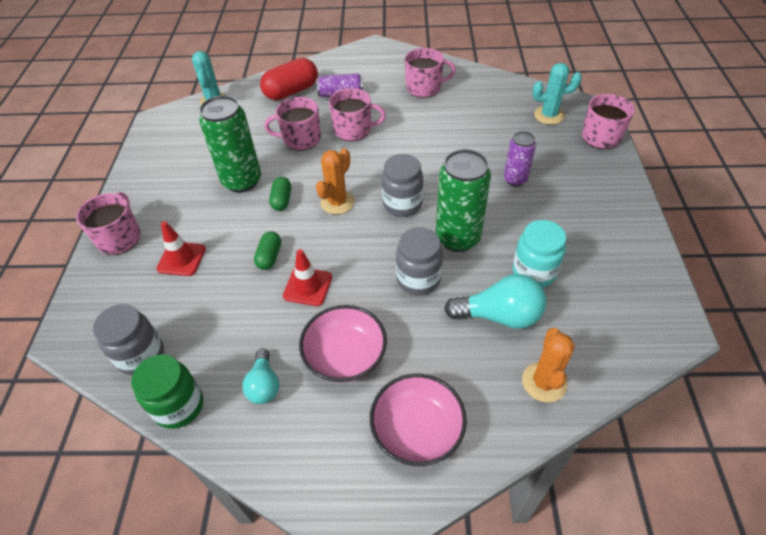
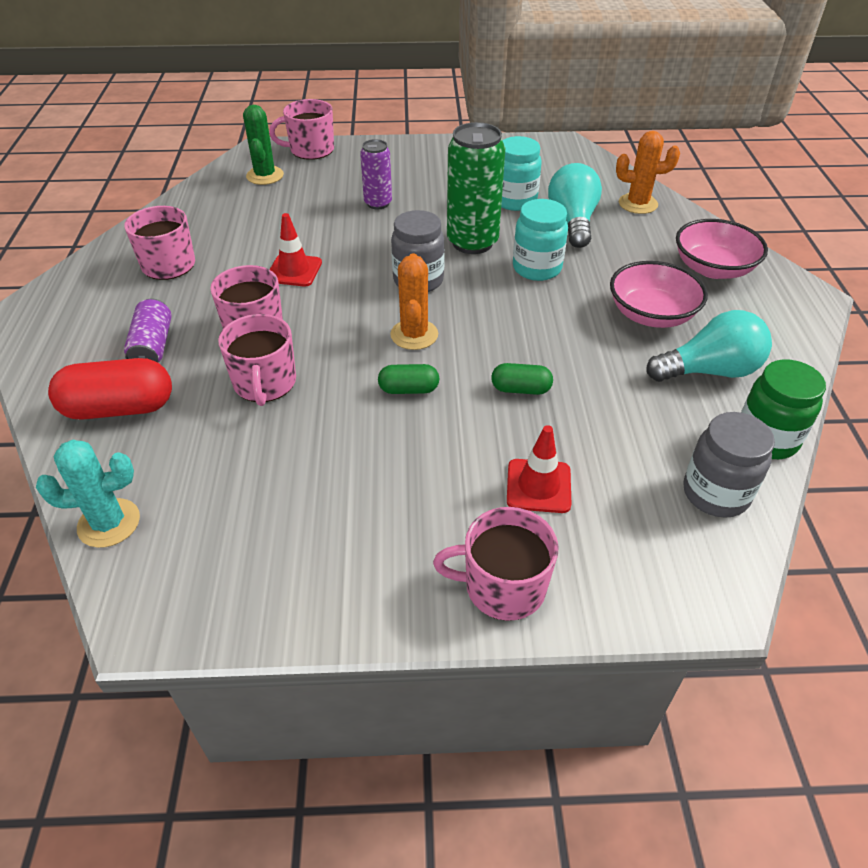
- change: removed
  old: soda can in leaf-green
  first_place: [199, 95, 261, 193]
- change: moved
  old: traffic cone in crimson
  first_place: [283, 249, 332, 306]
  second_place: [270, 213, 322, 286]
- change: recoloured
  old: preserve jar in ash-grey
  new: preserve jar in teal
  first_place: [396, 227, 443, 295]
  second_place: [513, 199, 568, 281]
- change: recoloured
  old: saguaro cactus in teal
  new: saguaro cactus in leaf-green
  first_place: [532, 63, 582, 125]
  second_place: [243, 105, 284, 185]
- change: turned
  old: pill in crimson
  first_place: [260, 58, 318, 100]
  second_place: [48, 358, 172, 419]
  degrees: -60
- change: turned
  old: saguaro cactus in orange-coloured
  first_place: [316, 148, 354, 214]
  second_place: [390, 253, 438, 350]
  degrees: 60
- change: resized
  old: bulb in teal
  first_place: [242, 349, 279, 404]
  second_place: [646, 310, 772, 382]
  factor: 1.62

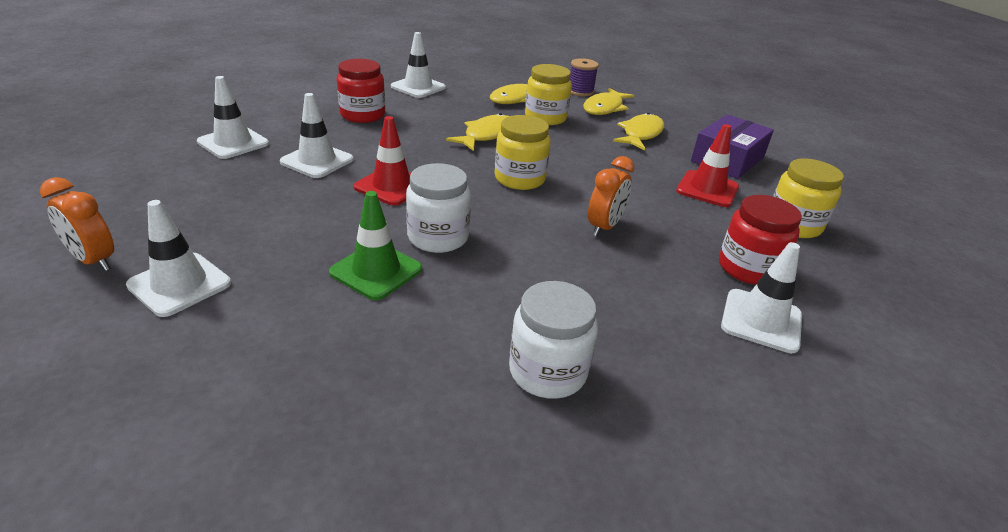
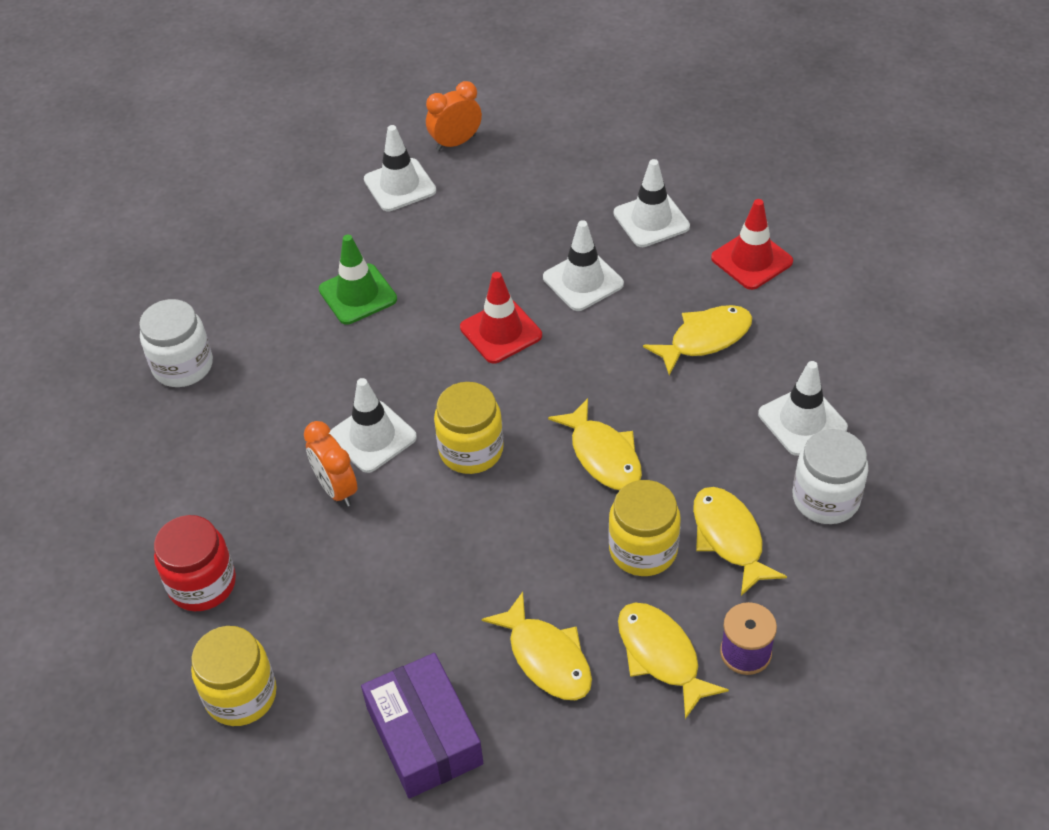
- change: moved
  old: preserve jar in pure white
  first_place: [406, 163, 471, 253]
  second_place: [793, 429, 868, 524]
- change: moved
  old: traffic cone in crimson
  first_place: [676, 124, 739, 207]
  second_place: [711, 199, 793, 290]
- change: moved
  old: traffic cone in pure white
  first_place: [721, 242, 802, 353]
  second_place: [329, 378, 417, 473]
- change: replaced
  old: preserve jar in crimson
  new: fish figure in bright yellow
  first_place: [337, 59, 385, 123]
  second_place: [643, 305, 752, 376]

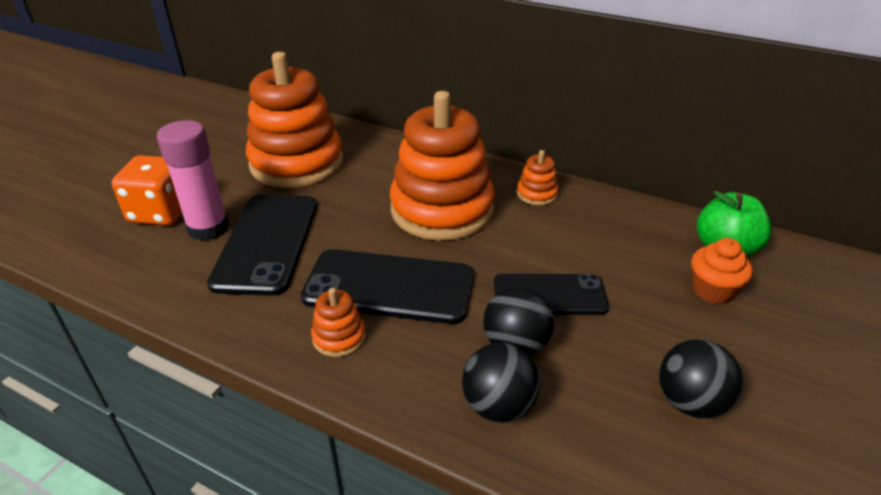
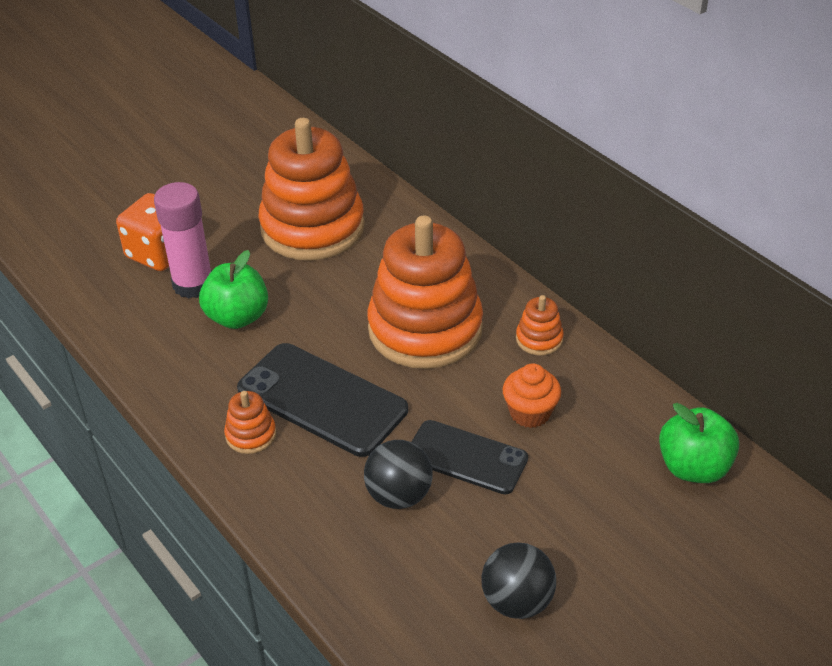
- change: removed
  old: play ball in jet-black
  first_place: [462, 343, 540, 423]
- change: moved
  old: muffin in orange-coloured
  first_place: [691, 238, 753, 304]
  second_place: [503, 364, 561, 428]
- change: replaced
  old: mobile phone in jet-black
  new: apple fruit in leaf-green
  first_place: [207, 195, 317, 296]
  second_place: [199, 250, 268, 329]

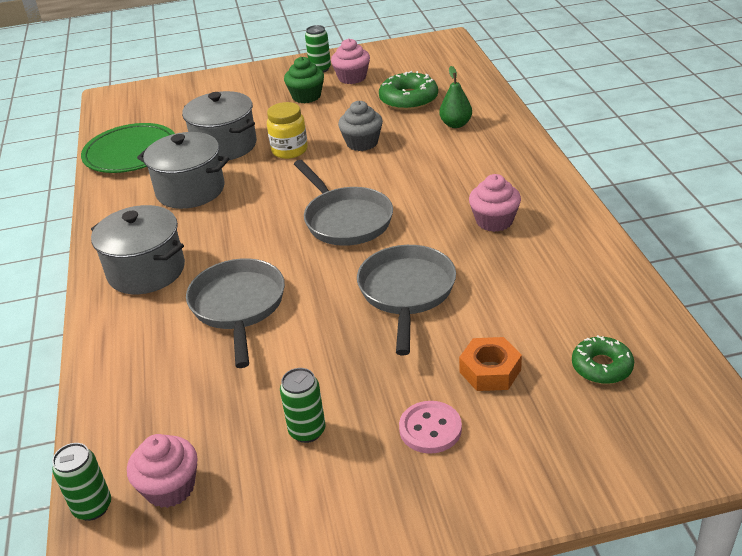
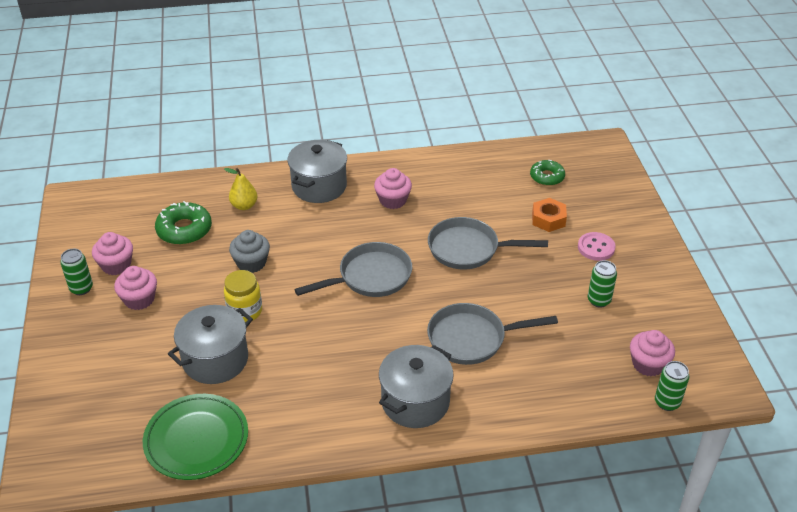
- change: moved
  old: pot in ash-grey
  first_place: [137, 132, 229, 209]
  second_place: [288, 140, 347, 203]
- change: recoloured
  old: muffin in leaf-green
  new: muffin in pink
  first_place: [284, 57, 324, 103]
  second_place: [114, 266, 157, 310]
- change: recoloured
  old: toy pear in leaf-green
  new: toy pear in bright yellow
  first_place: [439, 66, 472, 128]
  second_place: [224, 168, 258, 210]

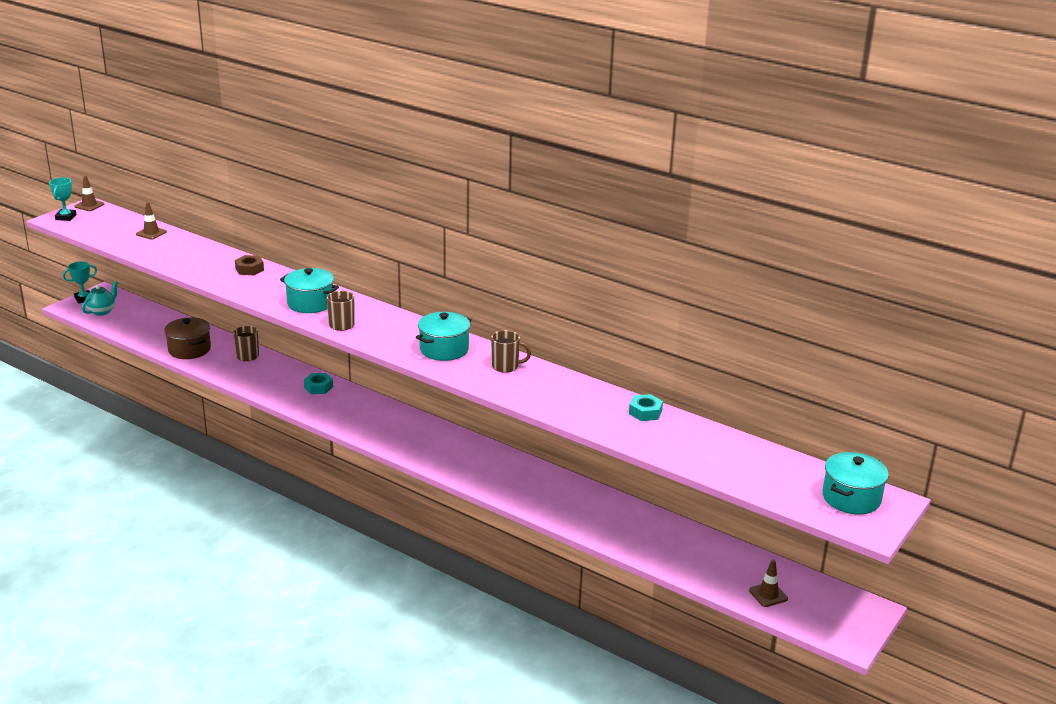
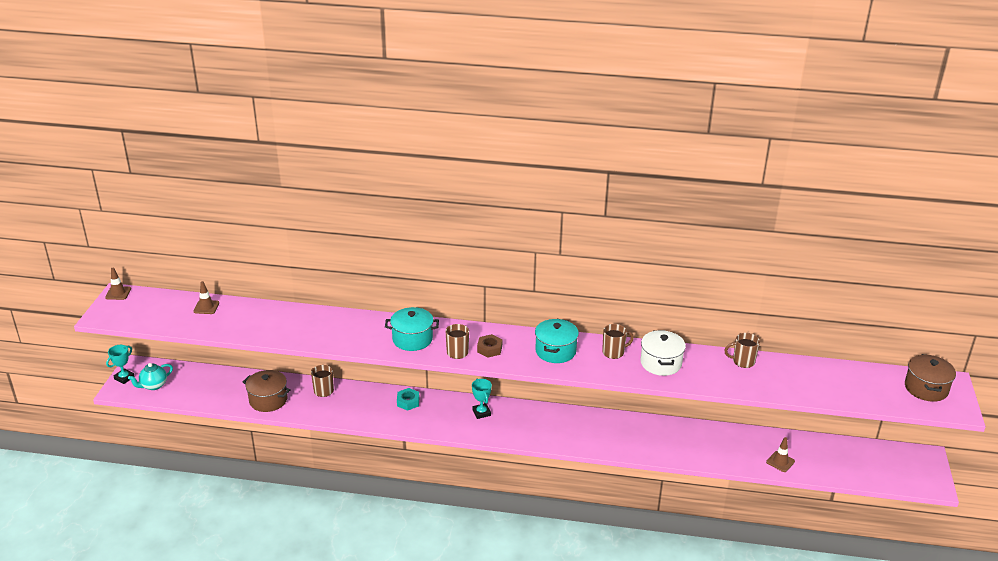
- change: added
  new: pot in pure white
  second_place: [640, 330, 686, 376]
- change: moved
  old: trophy in teal
  first_place: [49, 177, 77, 221]
  second_place: [472, 379, 492, 419]
- change: moved
  old: hex nut in russet
  first_place: [235, 255, 264, 275]
  second_place: [477, 334, 502, 358]
- change: moved
  old: traffic cone in russet
  first_place: [749, 559, 788, 607]
  second_place: [766, 437, 795, 472]
- change: replaced
  old: hex nut in teal
  new: coffee mug in russet
  first_place: [629, 394, 663, 421]
  second_place: [724, 333, 760, 368]
- change: recoloured
  old: pot in teal
  new: pot in russet
  first_place: [822, 452, 889, 514]
  second_place: [905, 354, 956, 402]
- change: turned
  old: china teapot in teal
  first_place: [82, 281, 118, 316]
  second_place: [128, 363, 173, 390]
  degrees: -135

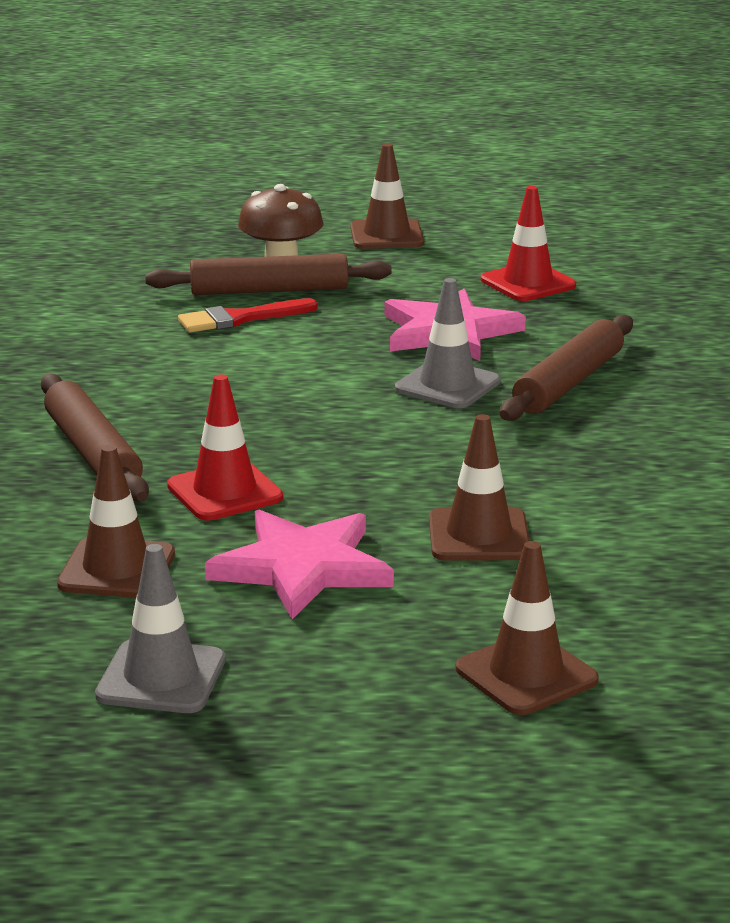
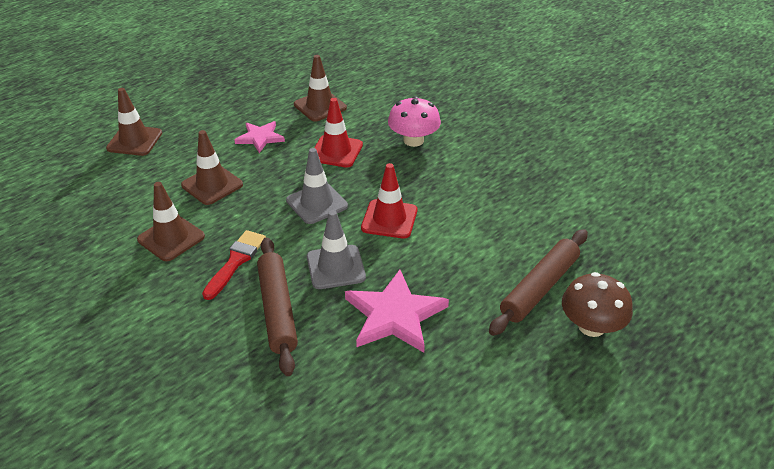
- change: moved
  old: traffic cone in ash-grey
  first_place: [95, 544, 225, 713]
  second_place: [286, 148, 348, 224]
- change: moved
  old: paintbrush in crimson
  first_place: [178, 298, 318, 333]
  second_place: [202, 230, 266, 300]
- change: moved
  old: traffic cone in russet
  first_place: [350, 143, 424, 249]
  second_place: [137, 182, 205, 261]
- change: moved
  old: traffic cone in crimson
  first_place: [481, 186, 576, 301]
  second_place: [361, 163, 417, 239]
- change: replaced
  old: dough roller in russet
  new: fungus in pink
  first_place: [41, 374, 149, 502]
  second_place: [388, 96, 441, 147]
- change: resized
  old: star shape in pink
  first_place: [205, 510, 394, 619]
  second_place: [235, 121, 285, 153]
  factor: 0.6

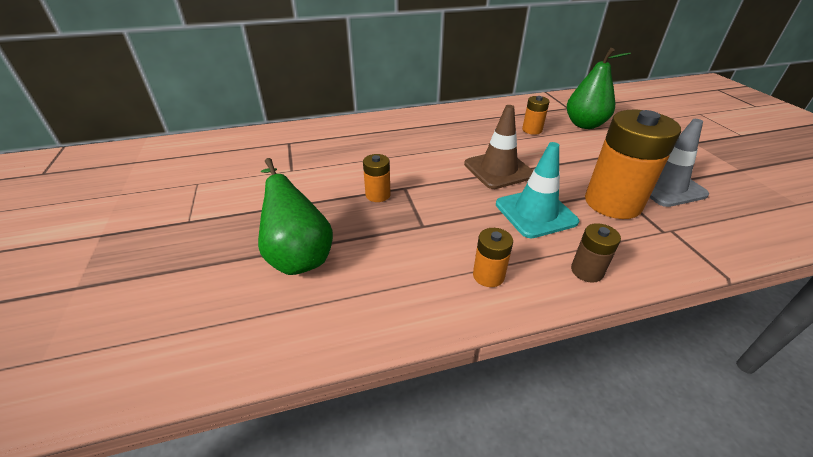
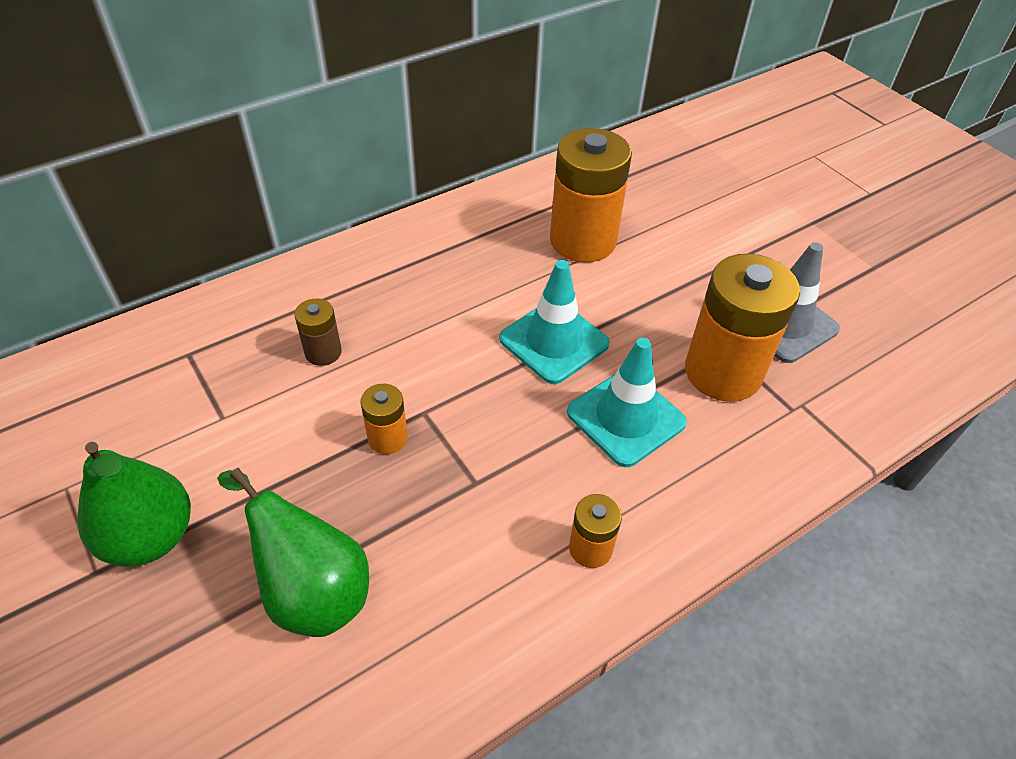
- change: moved
  old: toy pear in leaf-green
  first_place: [567, 48, 631, 129]
  second_place: [77, 442, 191, 567]
- change: moved
  old: power cell in russet
  first_place: [571, 223, 621, 283]
  second_place: [295, 298, 342, 366]
- change: recoloured
  old: traffic cone in russet
  new: traffic cone in teal
  first_place: [464, 105, 533, 189]
  second_place: [499, 260, 610, 384]
- change: resized
  old: power cell in orange-coloured
  first_place: [522, 96, 549, 135]
  second_place: [550, 128, 632, 262]
  factor: 2.11

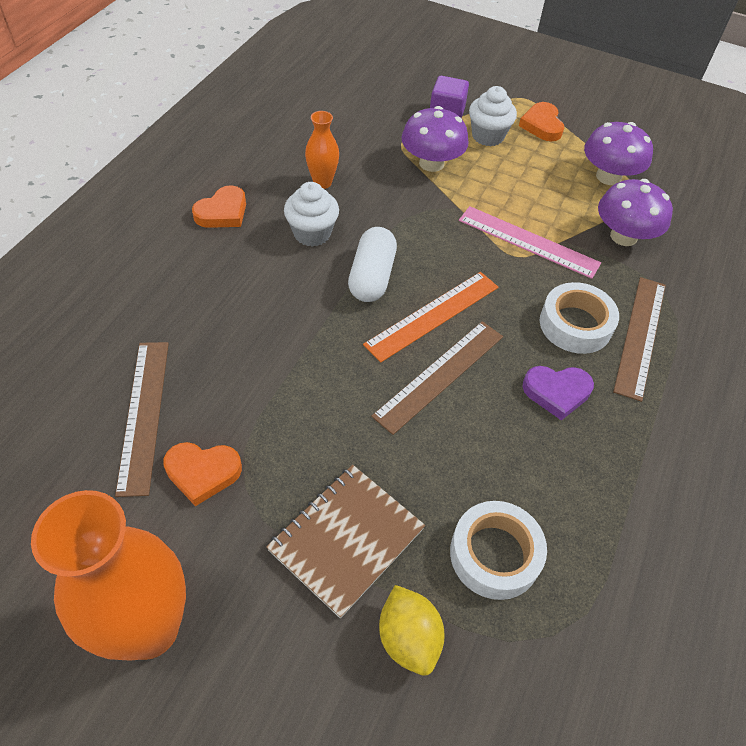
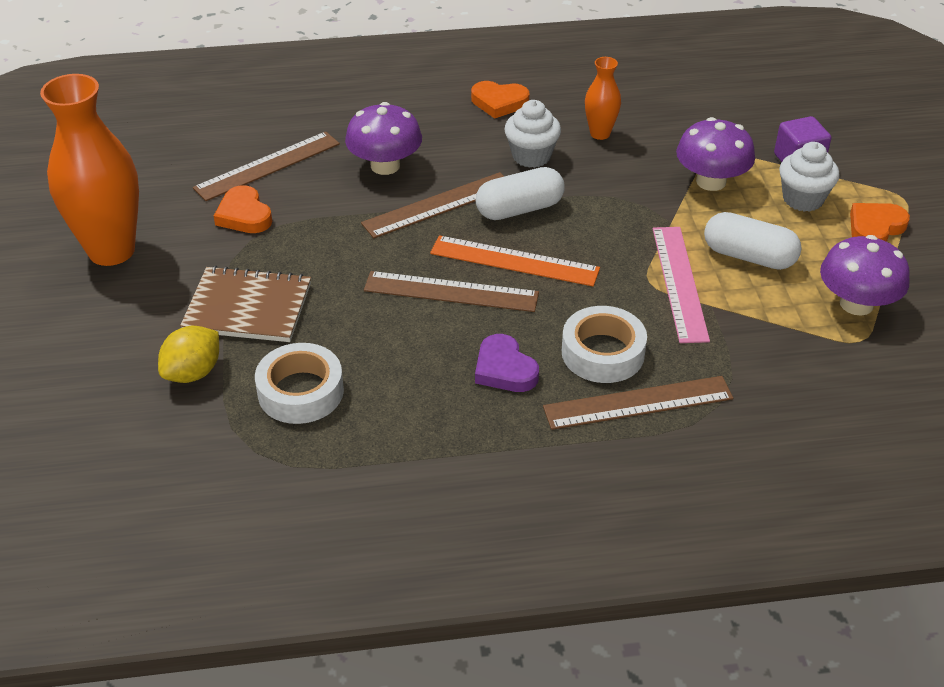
- change: added
  new: straightedge in russet
  second_place: [361, 172, 504, 238]
- change: added
  new: pill in pure white
  second_place: [704, 212, 802, 270]
- change: moved
  old: fungus in purple
  first_place: [598, 179, 673, 246]
  second_place: [345, 102, 422, 175]

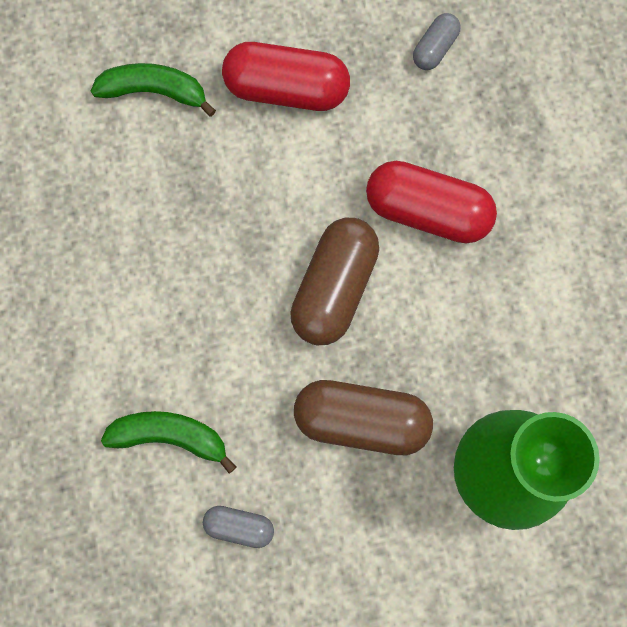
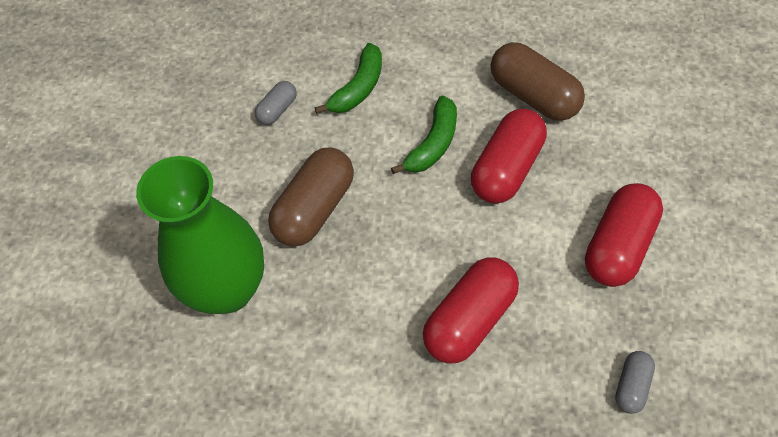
- change: added
  new: pill in crimson
  second_place: [471, 109, 547, 203]
- change: moved
  old: banana in leaf-green
  first_place: [91, 63, 216, 117]
  second_place: [391, 95, 457, 174]
- change: moved
  old: pill in russet
  first_place: [290, 218, 379, 345]
  second_place: [491, 42, 585, 121]
- change: turned
  old: pill in ash-grey
  first_place: [413, 13, 461, 70]
  second_place: [615, 351, 655, 414]
  degrees: 60

